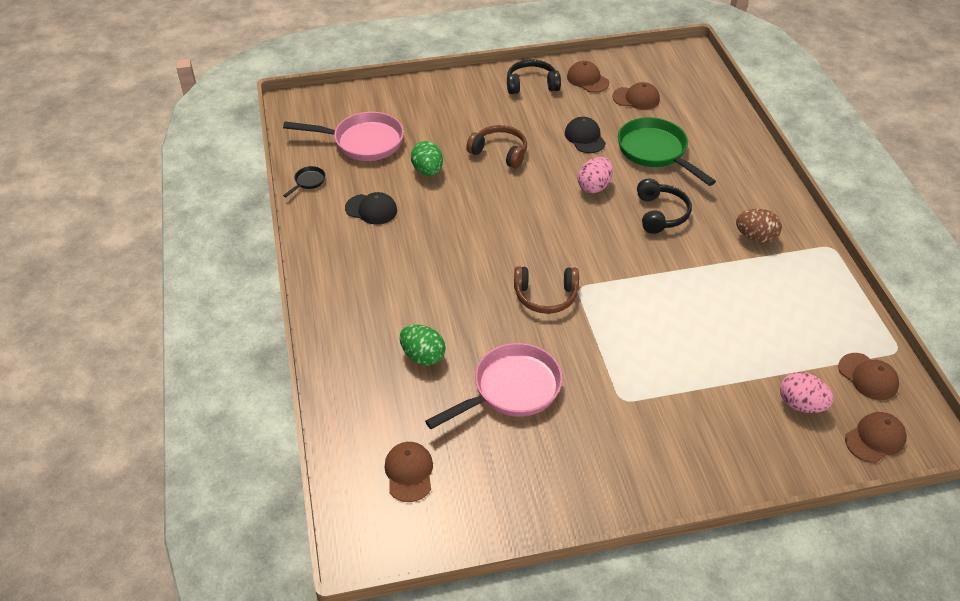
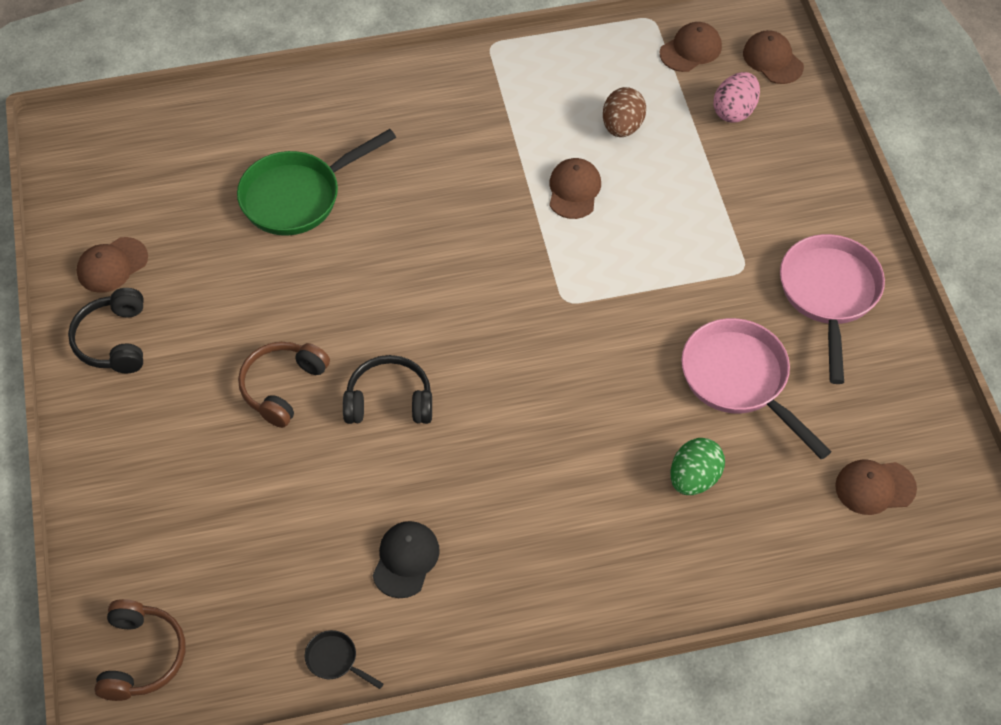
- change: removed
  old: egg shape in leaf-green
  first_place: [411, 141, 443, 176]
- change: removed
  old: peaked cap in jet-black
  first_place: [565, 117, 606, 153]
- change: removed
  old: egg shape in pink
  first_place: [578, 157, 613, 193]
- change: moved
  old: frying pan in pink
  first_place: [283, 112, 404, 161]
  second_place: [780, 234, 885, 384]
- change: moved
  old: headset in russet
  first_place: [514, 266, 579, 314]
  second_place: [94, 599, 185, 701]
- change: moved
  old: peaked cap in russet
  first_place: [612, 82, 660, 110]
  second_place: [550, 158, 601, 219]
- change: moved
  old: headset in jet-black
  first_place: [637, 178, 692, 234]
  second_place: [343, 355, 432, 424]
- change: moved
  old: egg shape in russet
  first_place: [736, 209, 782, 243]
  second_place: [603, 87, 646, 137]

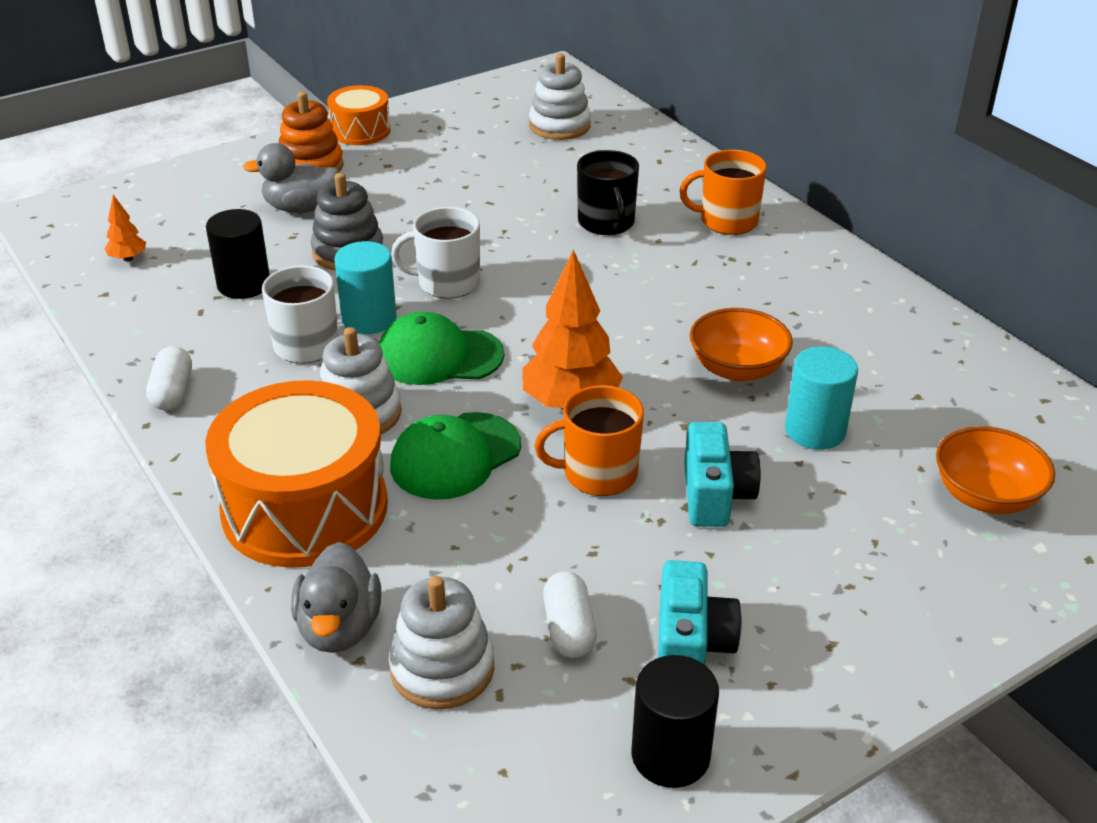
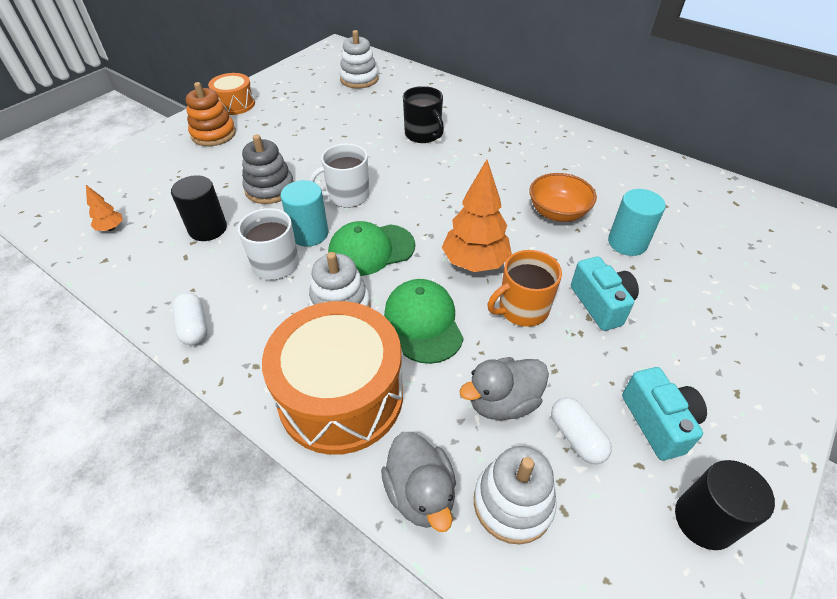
- change: removed
  old: coffee mug in orange-coloured
  first_place: [680, 150, 767, 235]
- change: removed
  old: bowl in orange-coloured
  first_place: [936, 426, 1055, 514]
- change: moved
  old: duck in ash-grey
  first_place: [243, 143, 340, 213]
  second_place: [460, 357, 549, 420]
- change: turned
  old: peaked cap in leaf-green
  first_place: [390, 412, 521, 500]
  second_place: [384, 279, 464, 364]
  degrees: 135

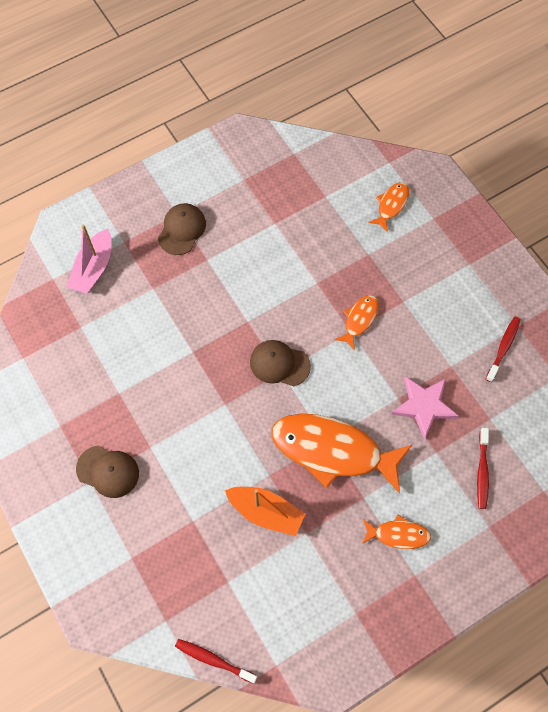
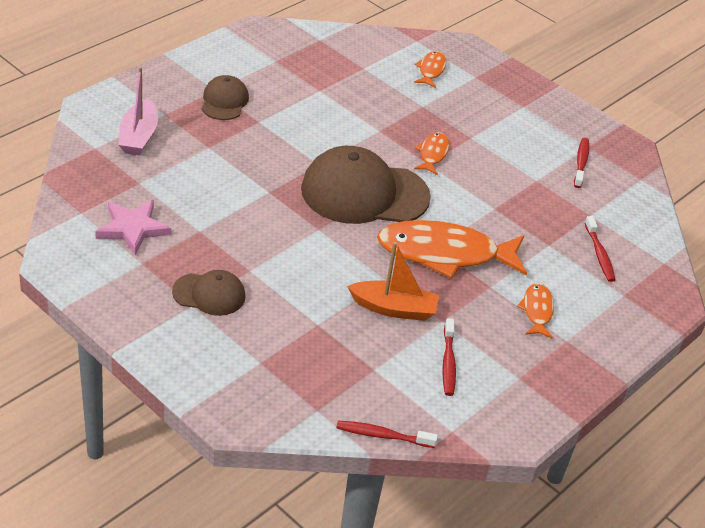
- change: added
  new: dental brush in crimson
  second_place: [442, 318, 456, 396]
- change: moved
  old: star shape in pink
  first_place: [391, 376, 459, 439]
  second_place: [95, 200, 171, 255]
- change: turned
  old: fish figure in orange-coloured
  first_place: [362, 514, 431, 549]
  second_place: [517, 283, 554, 339]
  degrees: -75
- change: resized
  old: peaked cap in russet
  first_place: [250, 340, 311, 386]
  second_place: [301, 146, 431, 224]
  factor: 1.95

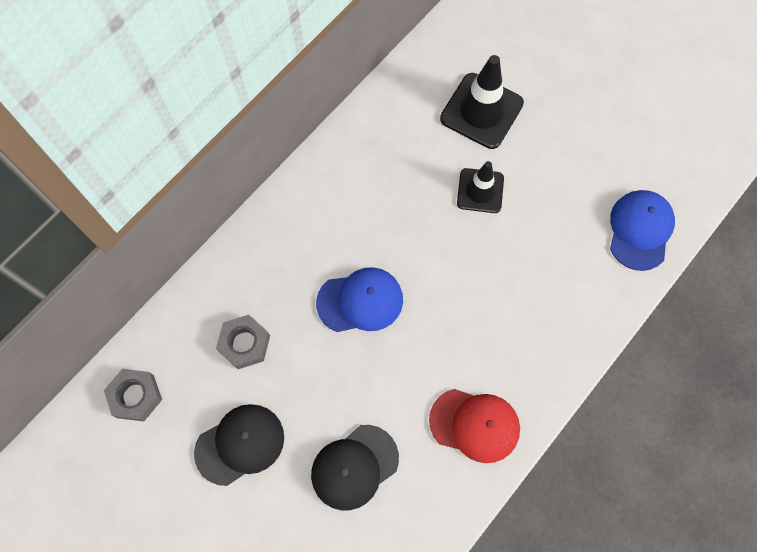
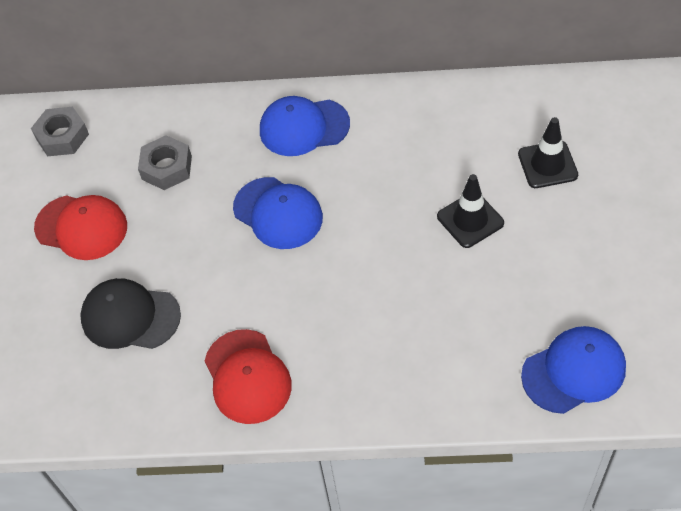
- change: added
  new: peaked cap in cobalt
  second_place: [260, 96, 350, 156]
- change: recoloured
  old: peaked cap in jet-black
  new: peaked cap in crimson
  first_place: [194, 404, 284, 486]
  second_place: [34, 195, 127, 260]
- change: resized
  old: traffic cone in jet-black
  first_place: [440, 55, 524, 149]
  second_place: [518, 117, 578, 188]
  factor: 0.64

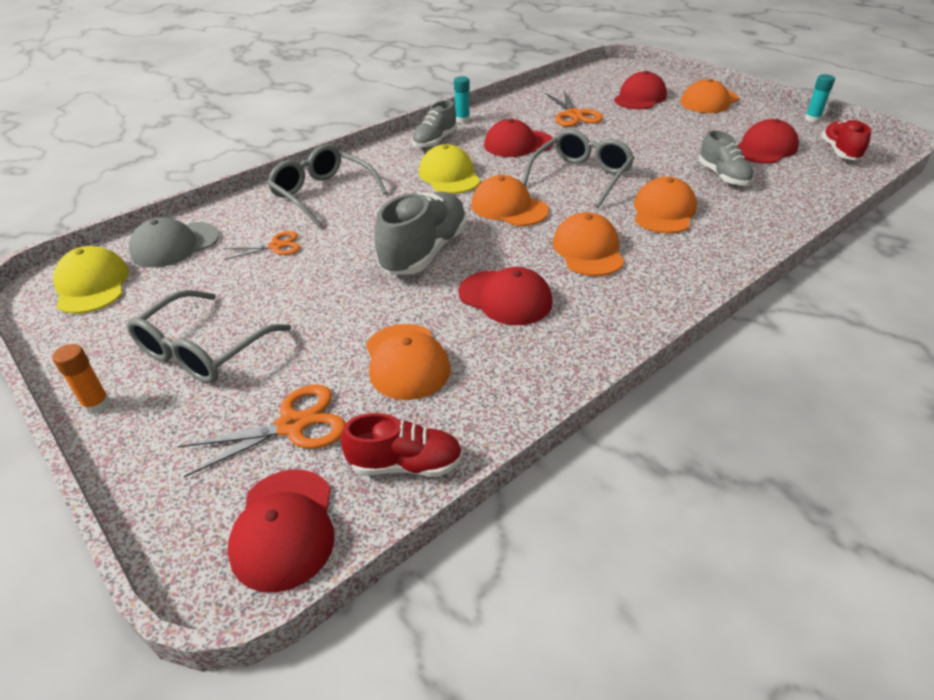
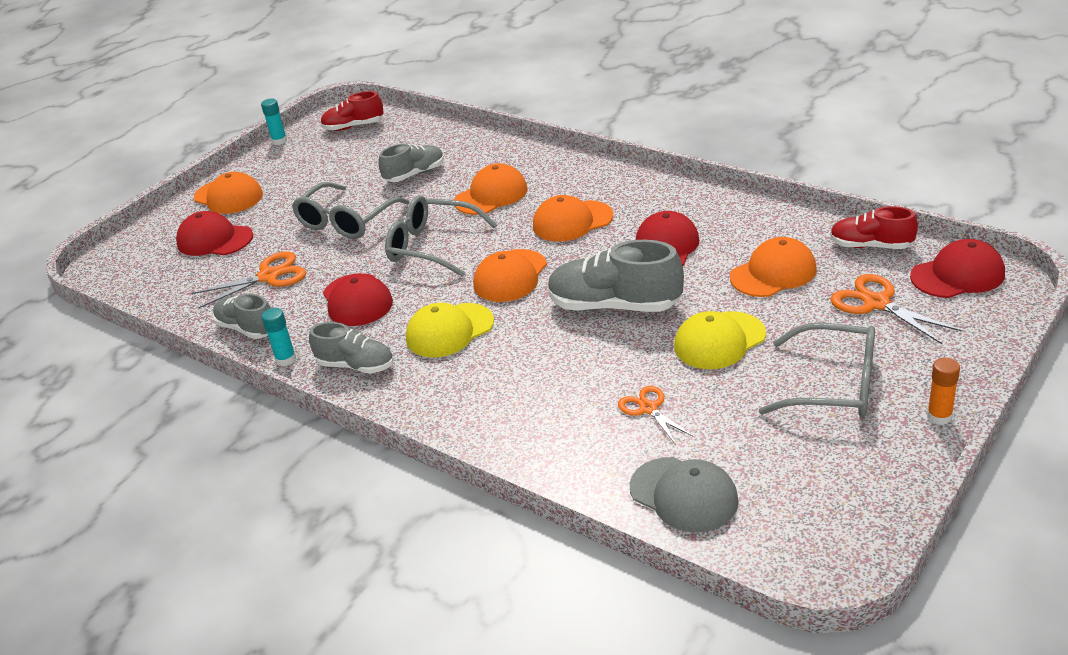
- change: removed
  old: peaked cap in crimson
  first_place: [738, 119, 799, 164]
- change: added
  new: lace-up shoe in ash-grey
  second_place: [213, 293, 271, 339]
- change: moved
  old: peaked cap in bright yellow
  first_place: [53, 246, 129, 314]
  second_place: [674, 311, 766, 369]
- change: moved
  old: eyeglasses in ash-grey
  first_place: [267, 144, 387, 227]
  second_place: [292, 182, 410, 239]
- change: turned
  old: lace-up shoe in crimson
  first_place: [341, 413, 463, 477]
  second_place: [830, 206, 918, 249]
  degrees: -60
- change: turned
  old: peaked cap in orange-coloured
  first_place: [634, 177, 697, 234]
  second_place: [454, 163, 528, 215]
  degrees: 135

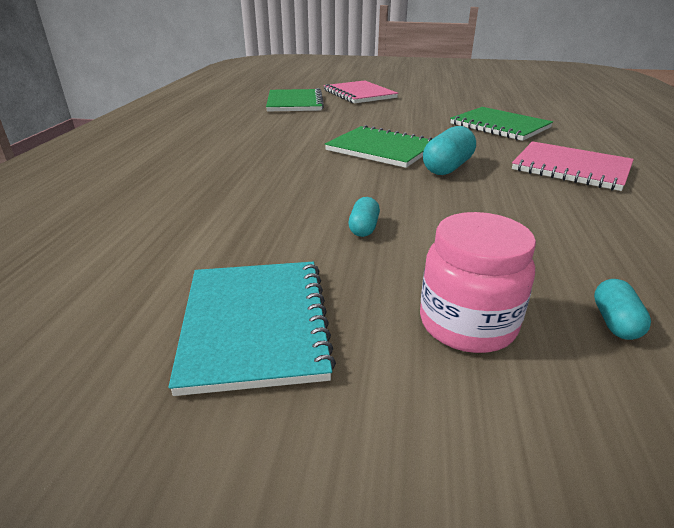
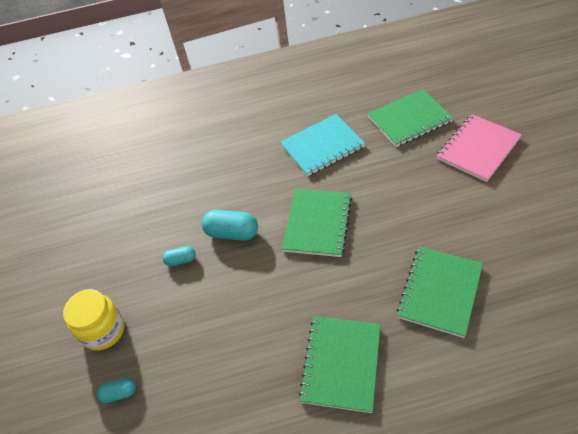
- change: moved
  old: notebook in teal
  first_place: [169, 262, 336, 396]
  second_place: [280, 114, 366, 176]
- change: moved
  old: pill in teal
  first_place: [423, 126, 476, 175]
  second_place: [202, 210, 258, 241]
- change: recoloured
  old: preserve jar in pink
  new: preserve jar in bright yellow
  first_place: [420, 212, 536, 353]
  second_place: [63, 289, 125, 351]
- change: recoloured
  old: notebook in pink
  new: notebook in leaf-green
  first_place: [512, 141, 634, 191]
  second_place: [299, 316, 381, 413]

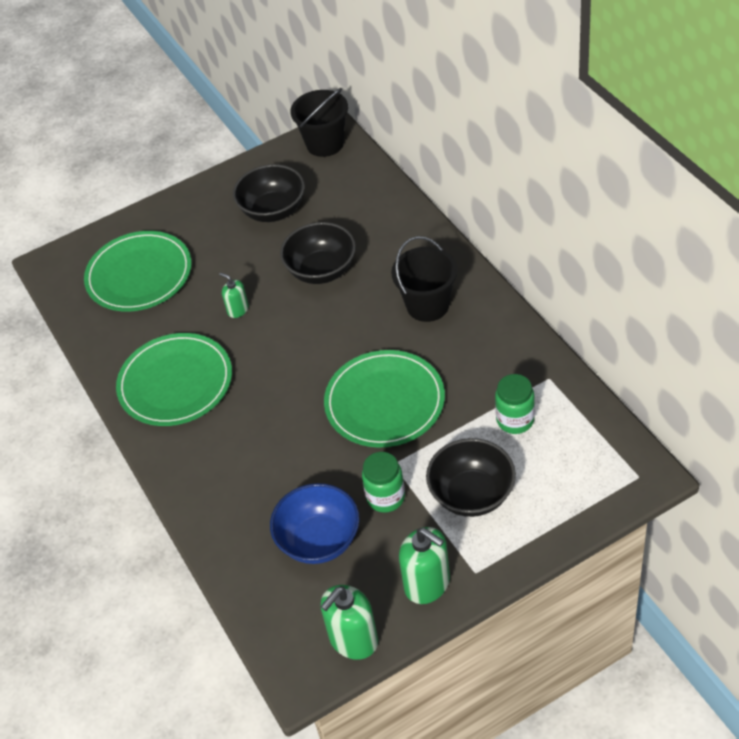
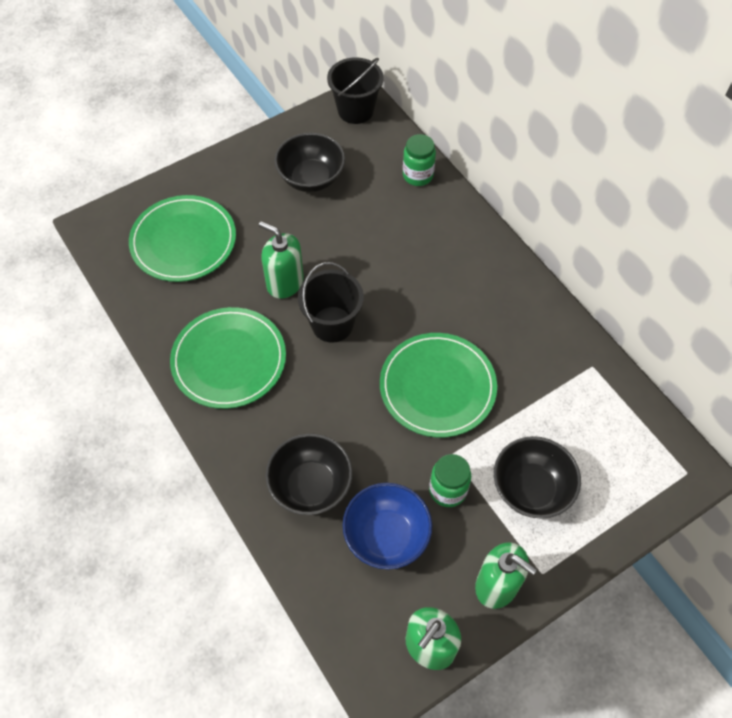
- change: moved
  old: bowl in jet-black
  first_place: [280, 222, 356, 284]
  second_place: [265, 433, 353, 515]
- change: moved
  old: pail in jet-black
  first_place: [391, 236, 457, 322]
  second_place: [298, 262, 364, 343]
- change: moved
  old: preserve jar in leaf-green
  first_place: [495, 374, 535, 434]
  second_place: [403, 134, 436, 186]
- change: resized
  old: pump bottle in leaf-green
  first_place: [219, 272, 249, 318]
  second_place: [259, 221, 304, 299]
  factor: 1.78

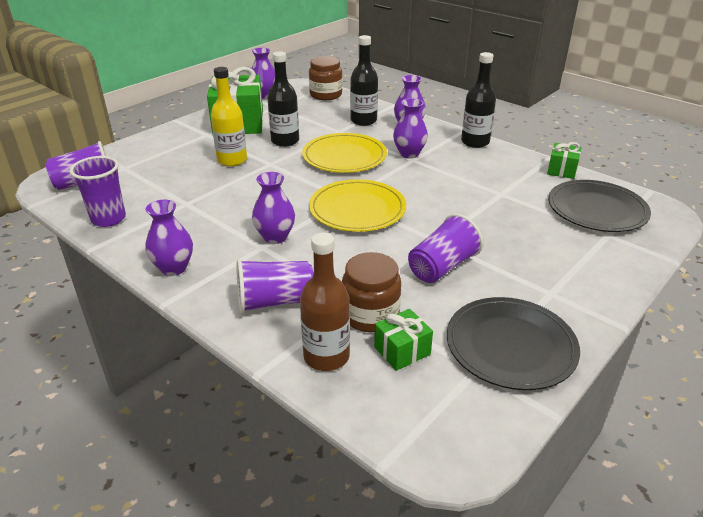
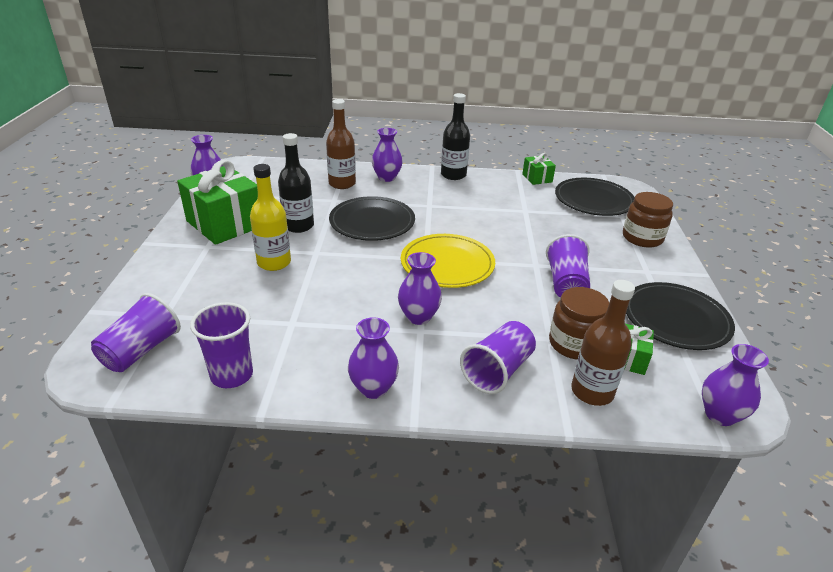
- change: moved
  old: preserve jar in russet
  first_place: [309, 56, 343, 100]
  second_place: [623, 192, 673, 248]
- change: moved
  old: flower vase in purple
  first_place: [393, 98, 428, 158]
  second_place: [702, 344, 769, 426]
- change: recoloured
  old: flat dish in bright yellow
  new: flat dish in jet-black
  first_place: [302, 133, 387, 173]
  second_place: [329, 196, 415, 241]
- change: recoloured
  old: flask in jet-black
  new: flask in russet
  first_place: [350, 35, 378, 126]
  second_place: [326, 99, 356, 189]

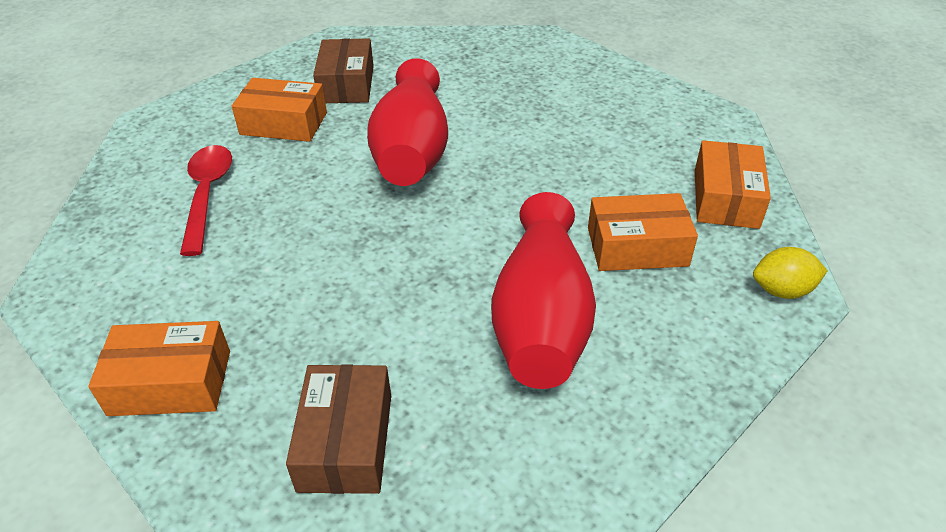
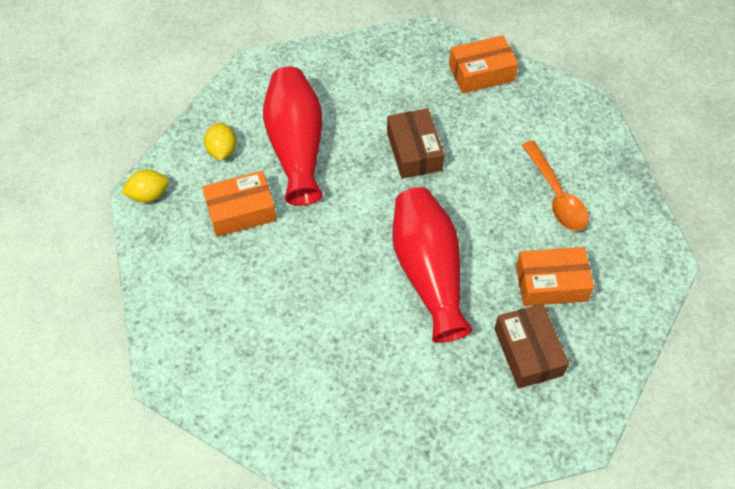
- change: removed
  old: parcel in orange-coloured
  first_place: [695, 140, 771, 229]
- change: added
  new: citrus fruit in bright yellow
  second_place: [204, 122, 236, 160]
- change: moved
  old: parcel in russet
  first_place: [286, 365, 391, 494]
  second_place: [387, 108, 445, 179]
- change: recoloured
  old: tablespoon in crimson
  new: tablespoon in orange-coloured
  first_place: [180, 145, 232, 256]
  second_place: [522, 140, 589, 231]

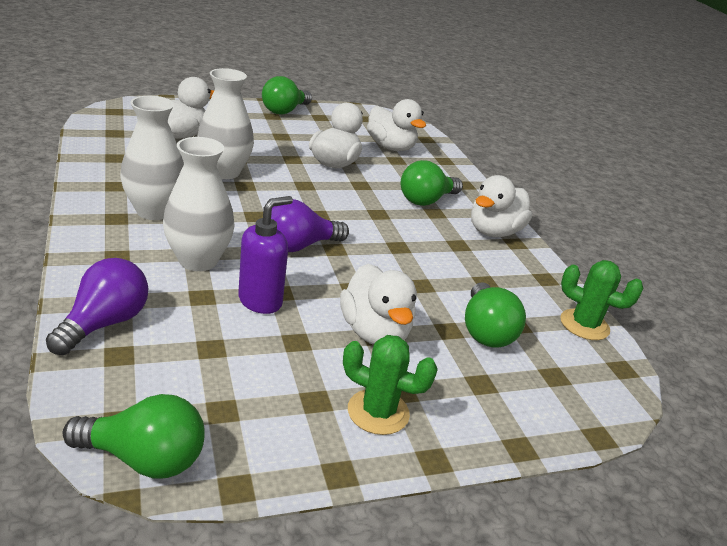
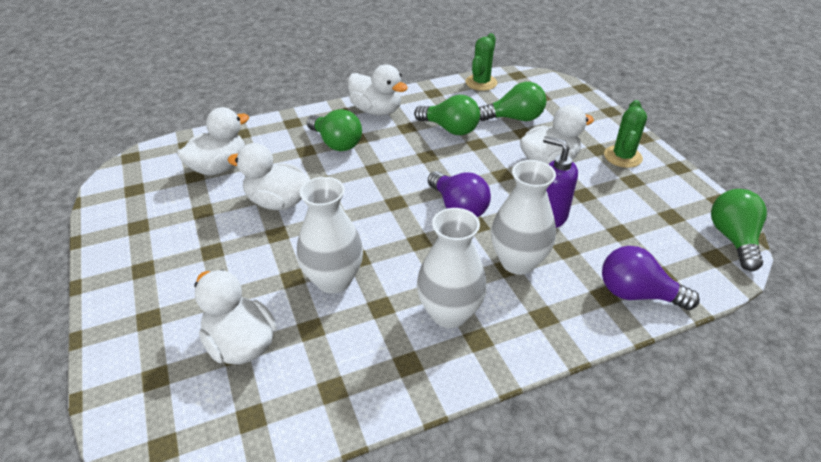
- change: moved
  old: bulb in leaf-green
  first_place: [262, 76, 312, 114]
  second_place: [414, 95, 480, 135]

